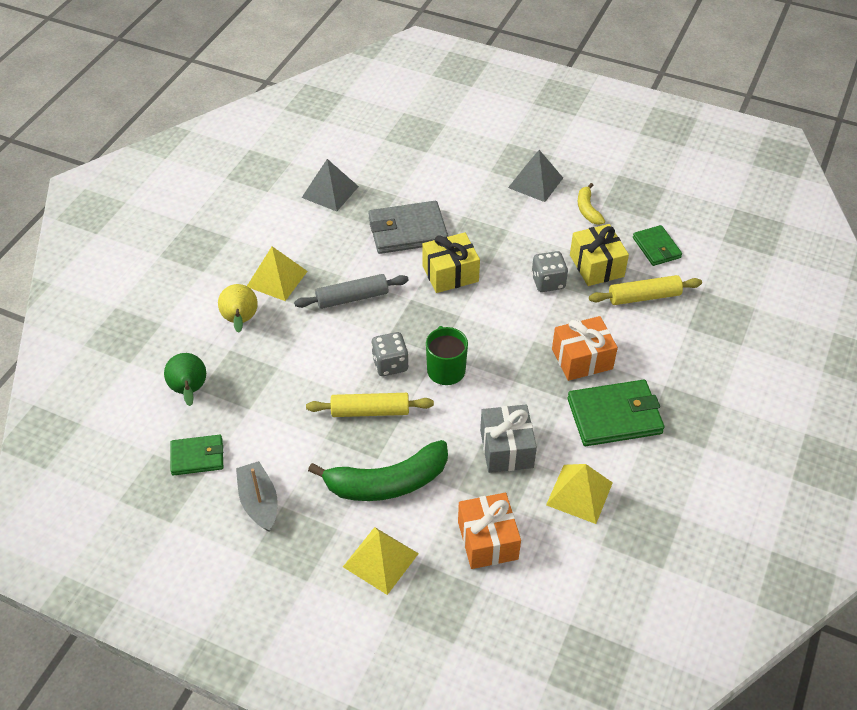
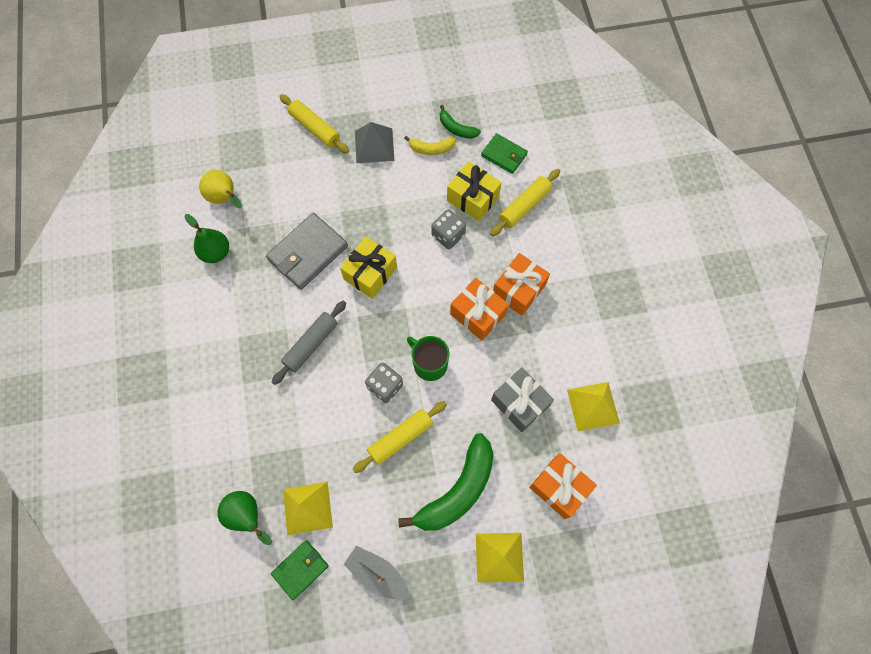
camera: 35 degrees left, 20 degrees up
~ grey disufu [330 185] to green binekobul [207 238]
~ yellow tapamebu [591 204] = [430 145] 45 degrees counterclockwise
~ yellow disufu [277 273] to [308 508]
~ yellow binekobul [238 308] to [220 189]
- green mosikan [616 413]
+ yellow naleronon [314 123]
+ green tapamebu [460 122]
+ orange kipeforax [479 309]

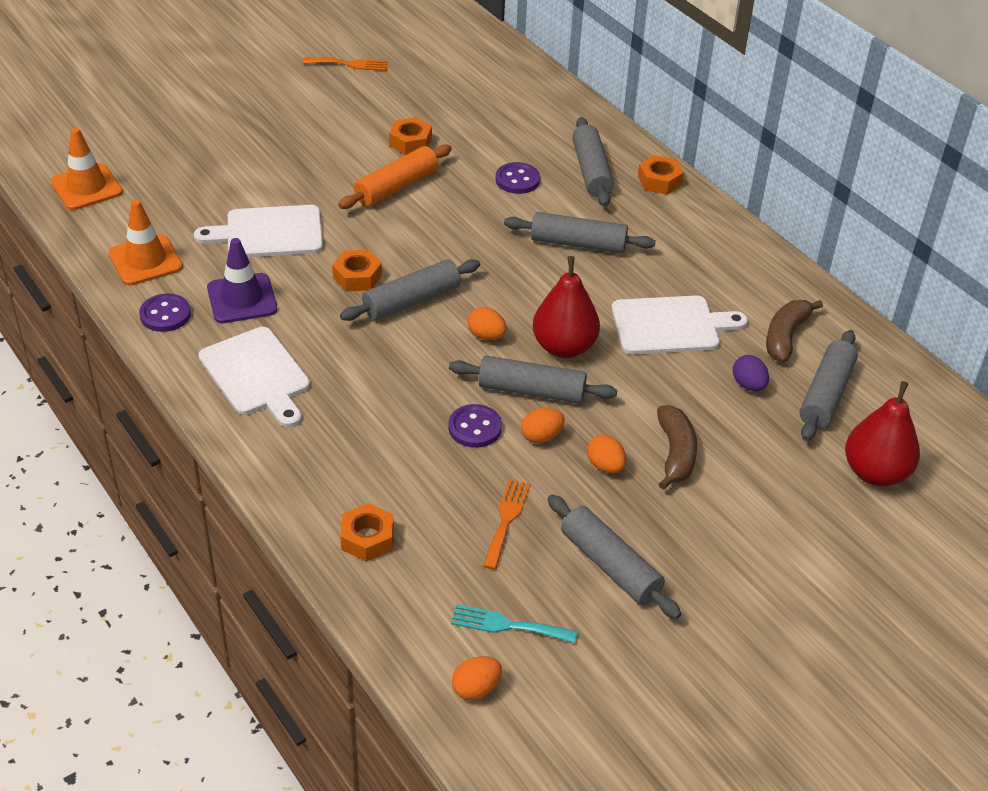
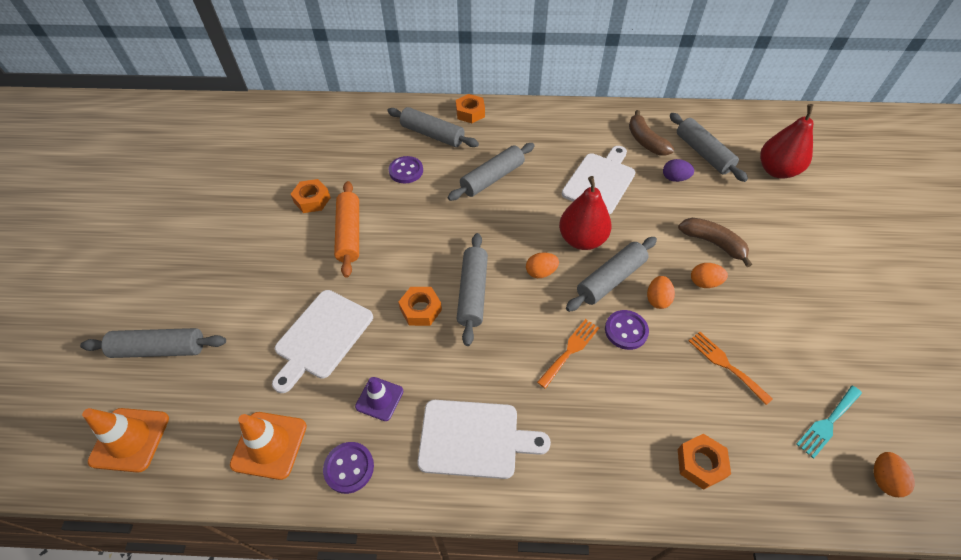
camera: 50 degrees left, 10 degrees up
~ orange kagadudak [345 64] to [568 354]
~ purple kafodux [242 280] = [379 399] x0.66
~ grey naleronon [614 557] to [153 343]

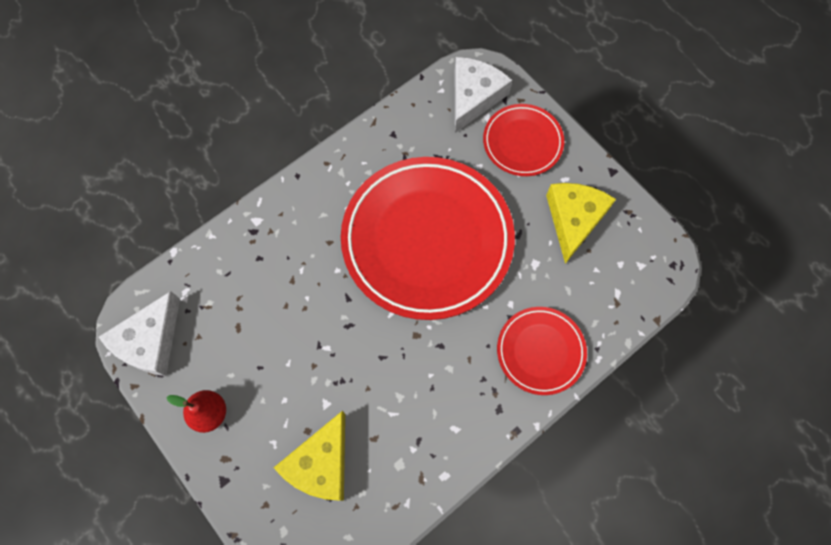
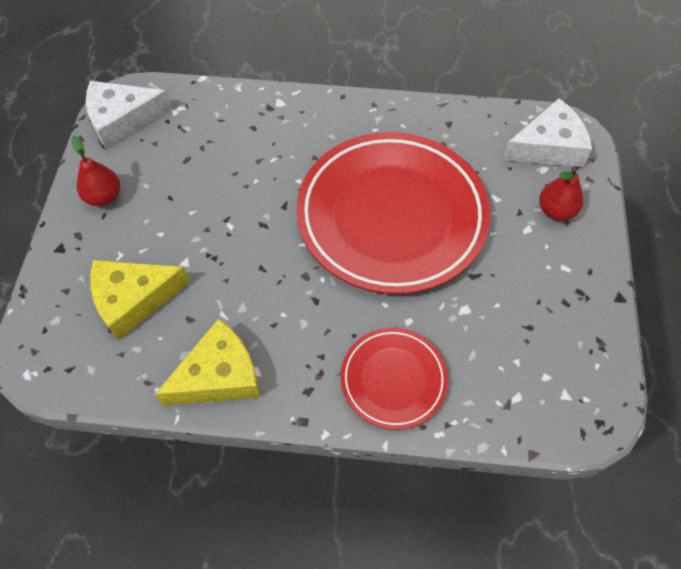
camera: 45 degrees right, 10 degrees down
~ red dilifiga [523 140] to red binekobul [561 194]
~ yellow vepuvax [581 223] to [207 362]

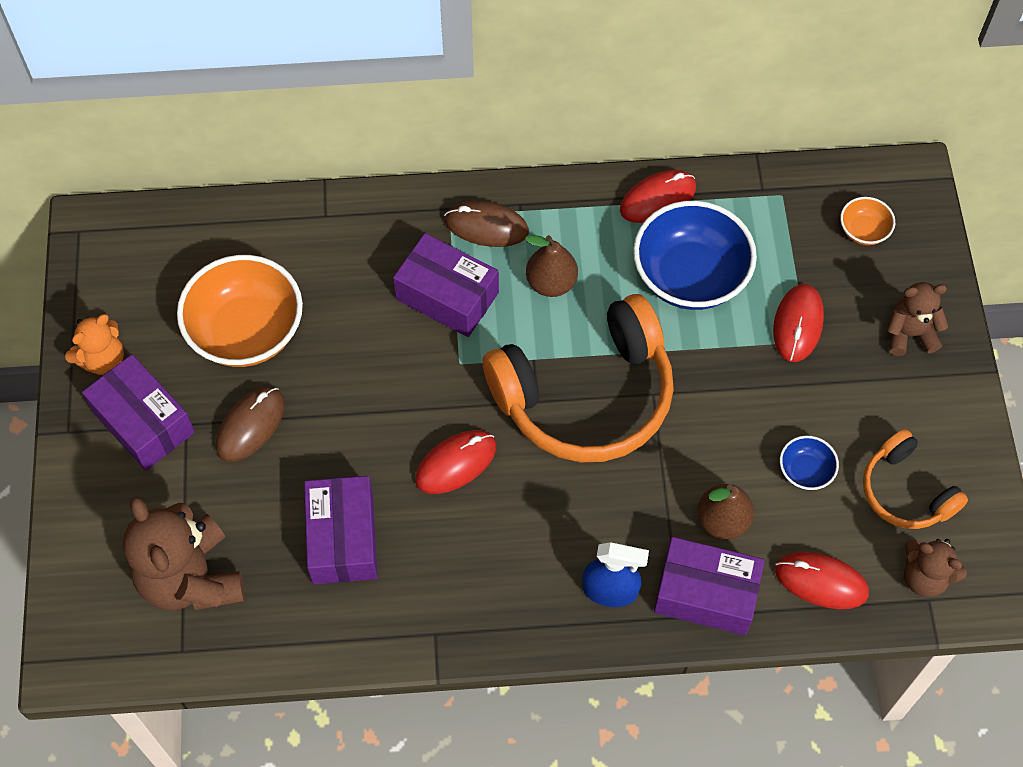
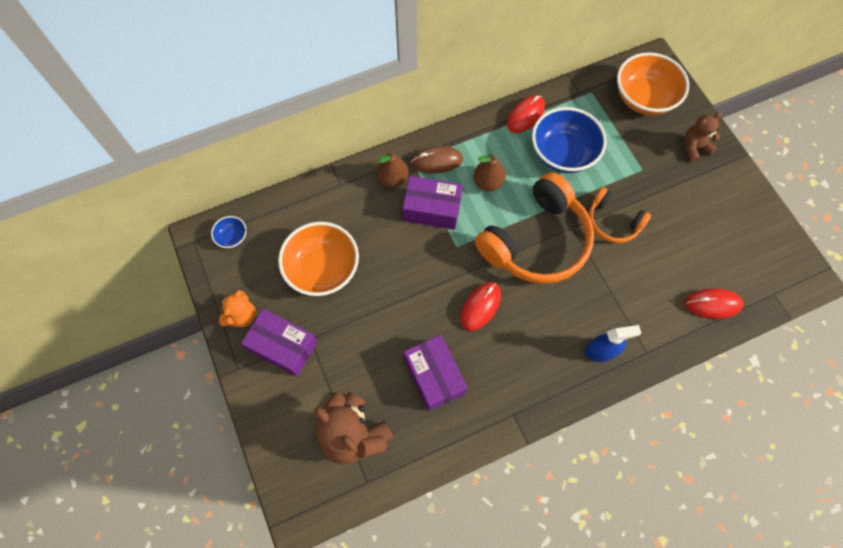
camera: 20 degrees left, 5 degrees up
~ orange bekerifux [867 221] = [653 83] x2.18
- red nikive [798 323]
- brown nikive [250 424]
~ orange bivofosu [915 479] to [620 215]
~ blue bekerifux [809 463] to [229 232]
~ brown binekobul [725 511] to [393 169]
- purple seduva [709 586]
- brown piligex [935 568]

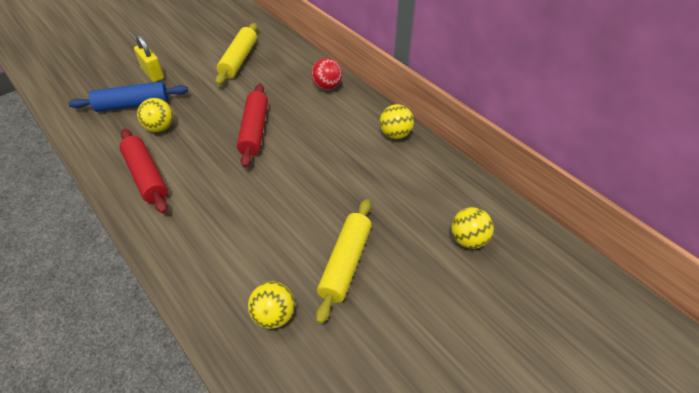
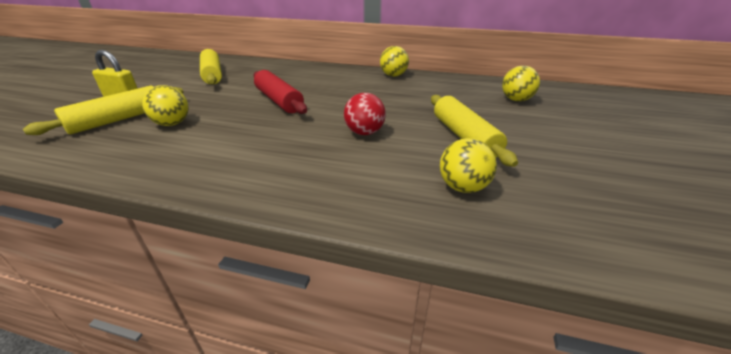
camera: 35 degrees left, 15 degrees down
~ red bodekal [326 74] to [365 114]
~ blue naleronon [128 97] to yellow naleronon [103 110]
- red naleronon [143 171]

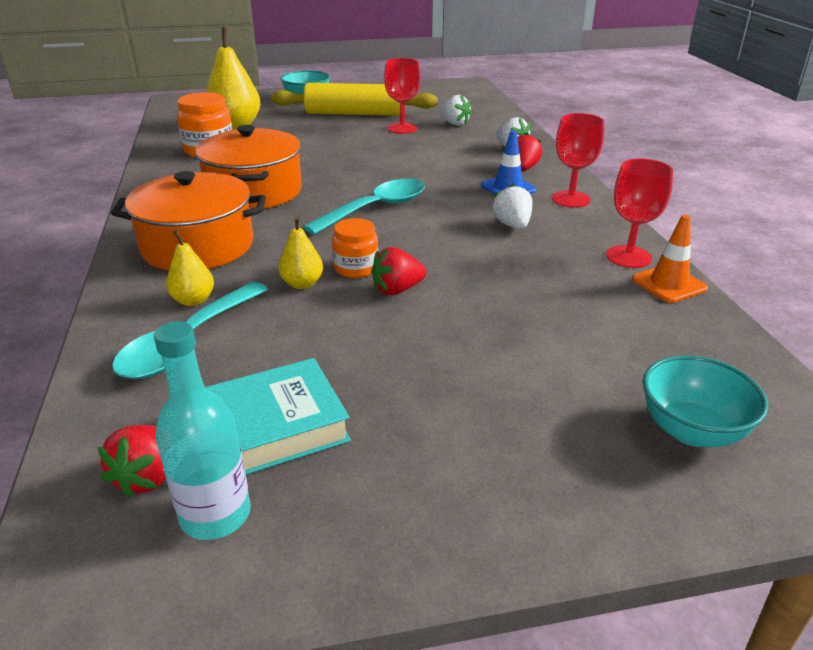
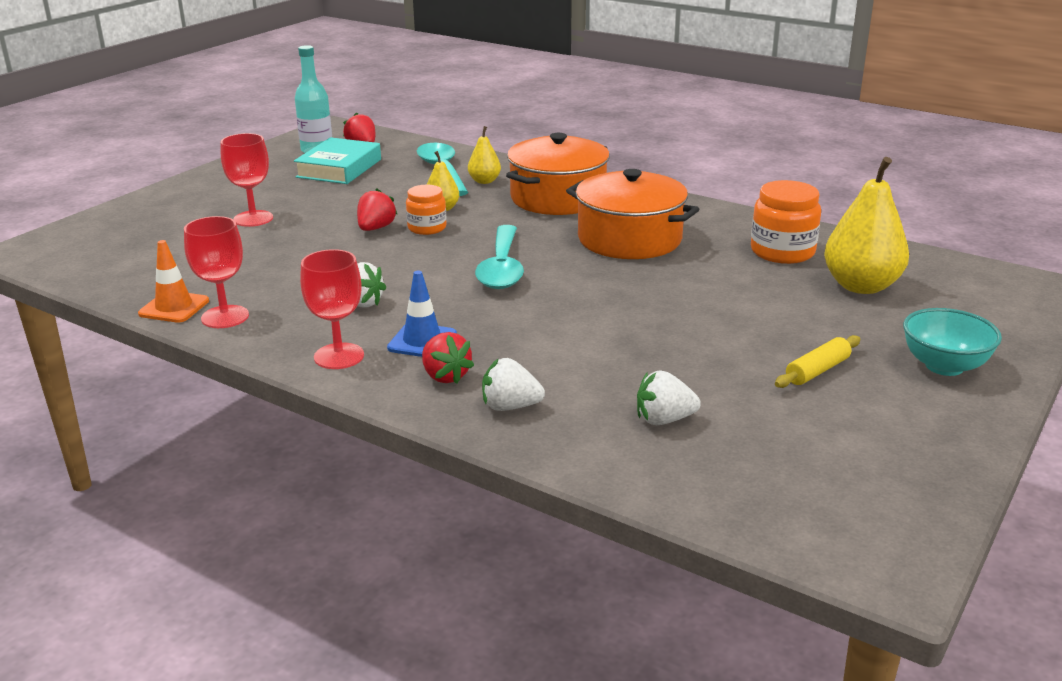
camera: 135 degrees right, 5 degrees down
~ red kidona [402 96] to [247 180]
~ yellow naleronon [354 99] = [817 361] x0.46
- turquoise bekerifux [705 401]

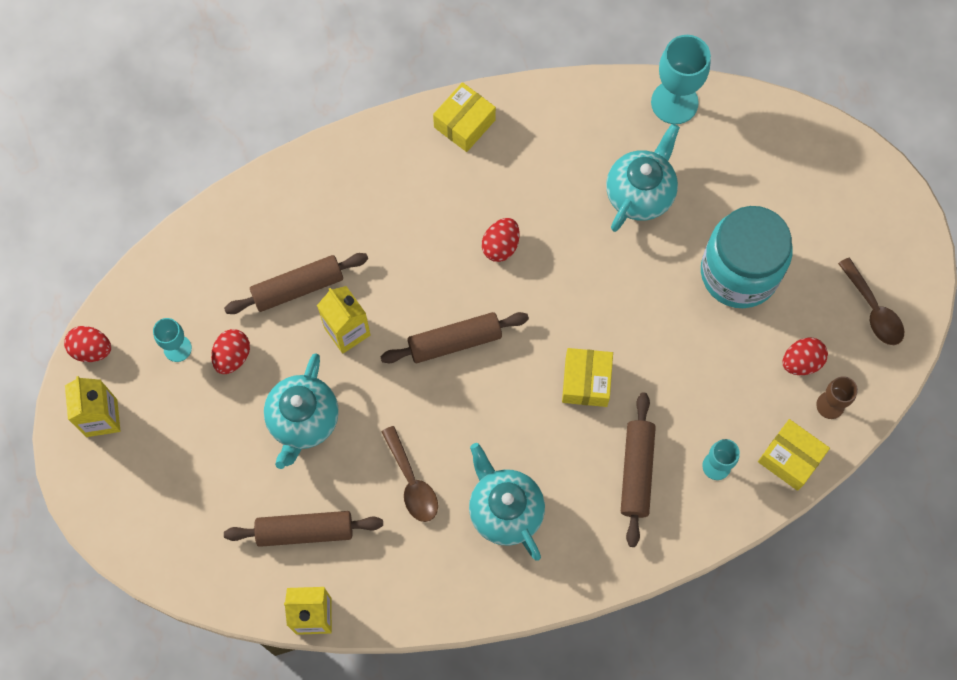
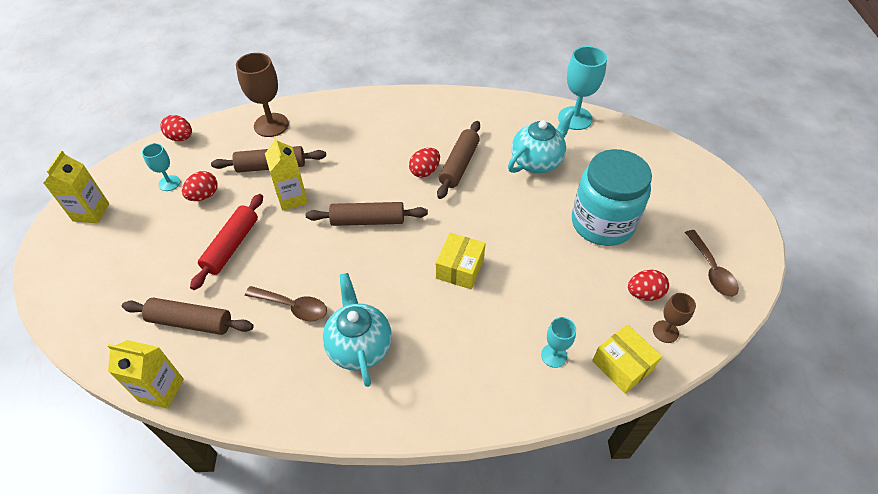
camera: 15 degrees right, 20 degrees down
- yellow seduva [464 117]
~ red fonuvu [87 344] to [176 128]
~ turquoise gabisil [301 411] to red naleronon [226 242]
~ brown naleronon [638 470] to [458 160]
~ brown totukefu [409 474] = [286 303] 60 degrees counterclockwise
+ brown kidona [262 95]

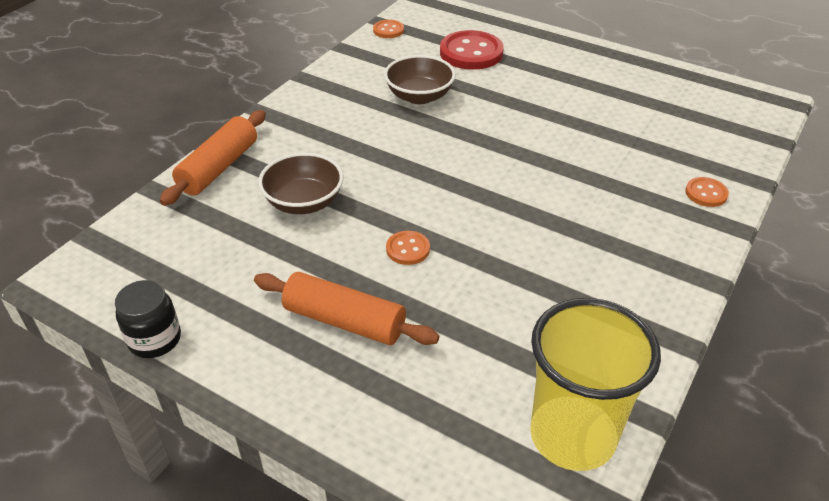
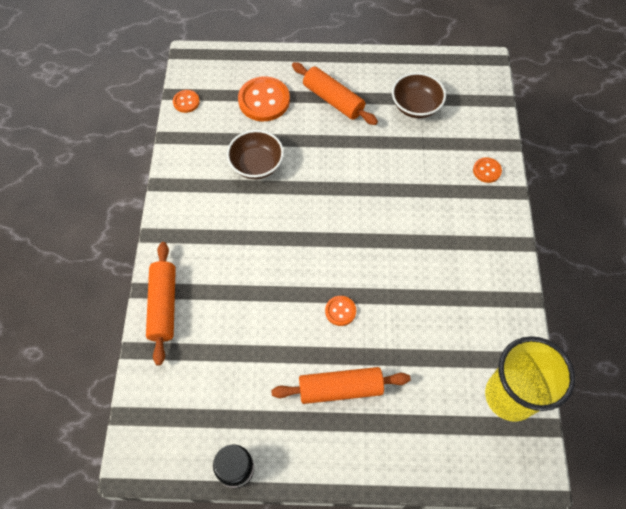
camera: 30 degrees left, 20 degrees up
~ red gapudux [472 50] to orange gapudux [264 98]
~ brown bekerifux [301 183] to [419 95]
+ orange naleronon [335 93]

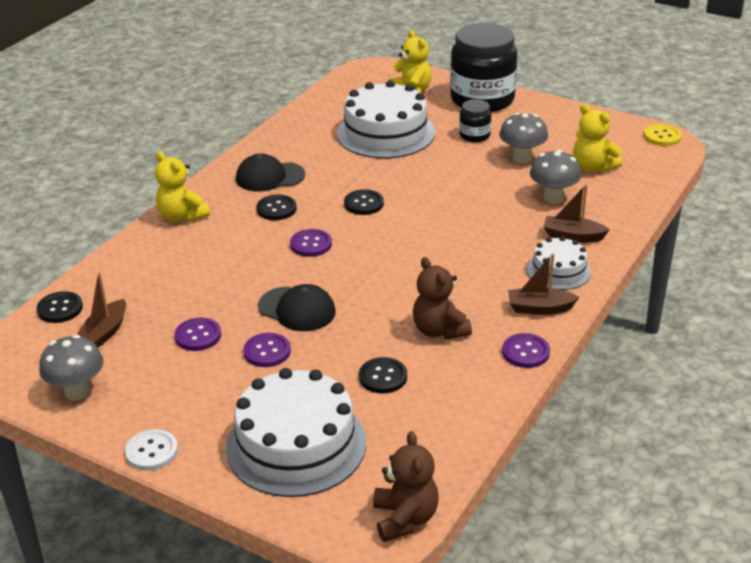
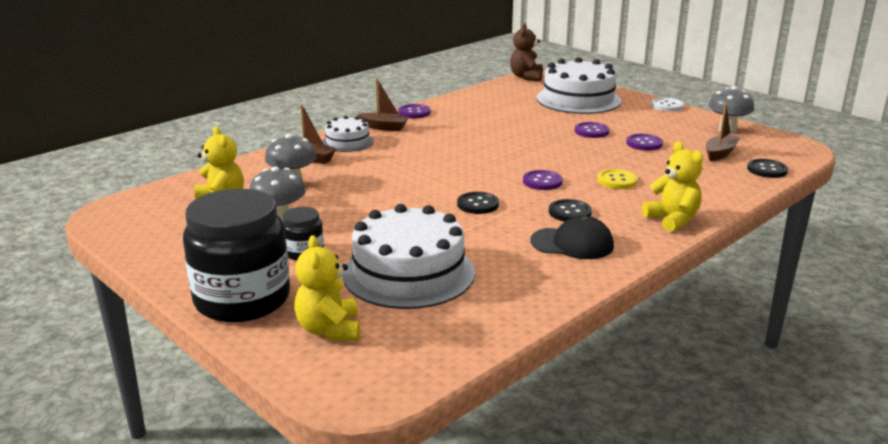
camera: 165 degrees left, 10 degrees down
~ yellow gapudux [663 135] to [617 179]
- brown piligex [442 298]
- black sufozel [297 307]
- black gapudux [383 375]

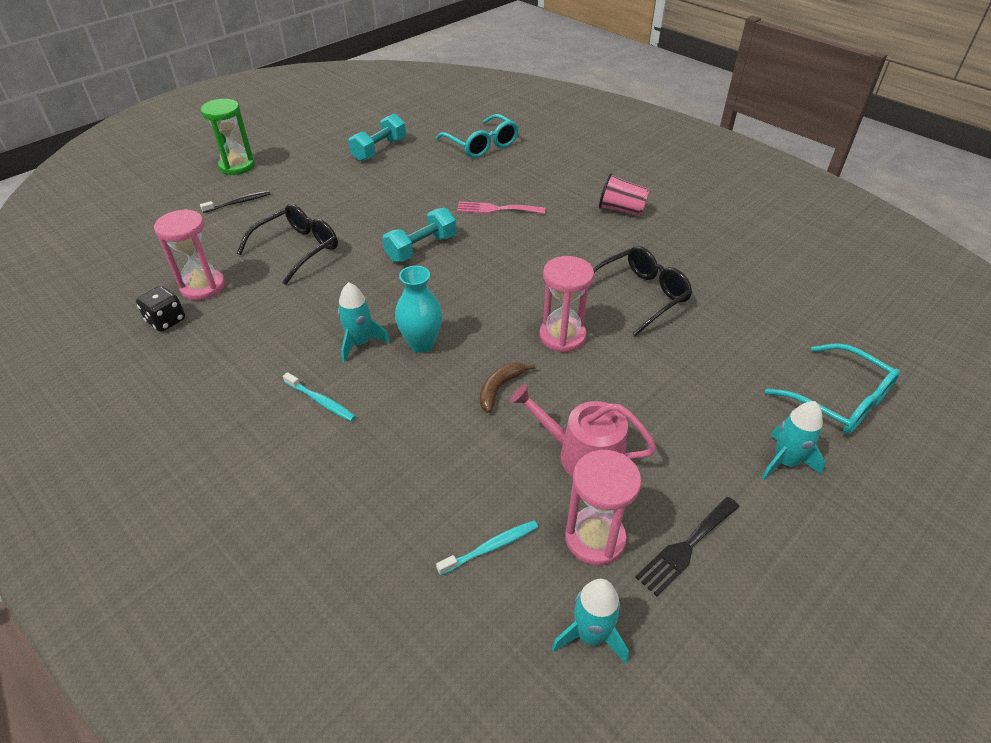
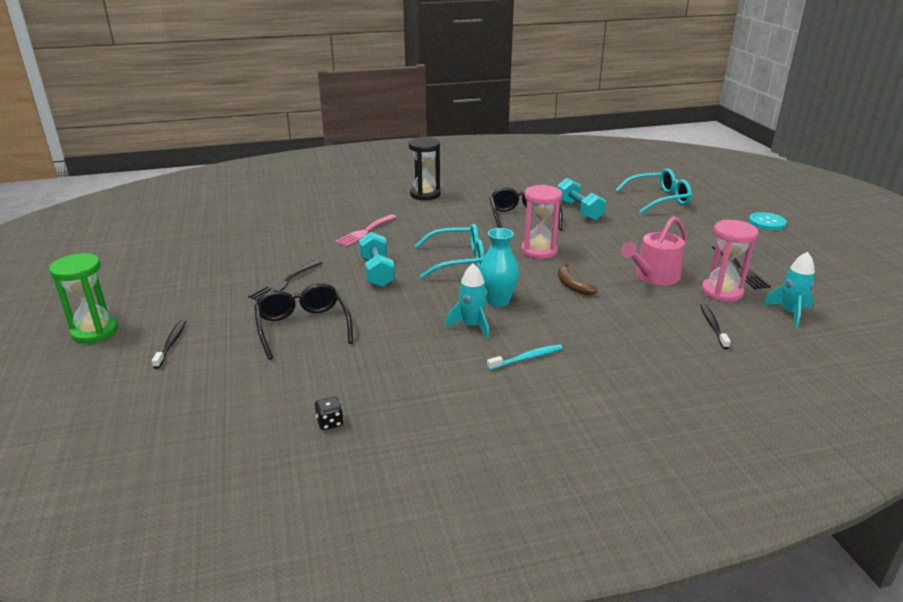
camera: 60 degrees left, 15 degrees down
~ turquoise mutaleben [377 137] to [581 199]
~ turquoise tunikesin [477 136] to [450 251]
~ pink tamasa [624 194] to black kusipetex [425 168]
- pink kusipetex [189 254]
~ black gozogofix [160 309] = [329 413] x0.66
- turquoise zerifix [793 440]
~ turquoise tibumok [487 548] to black tibumok [715 326]
+ turquoise gapudux [768 221]
+ black kagadudak [285 280]

